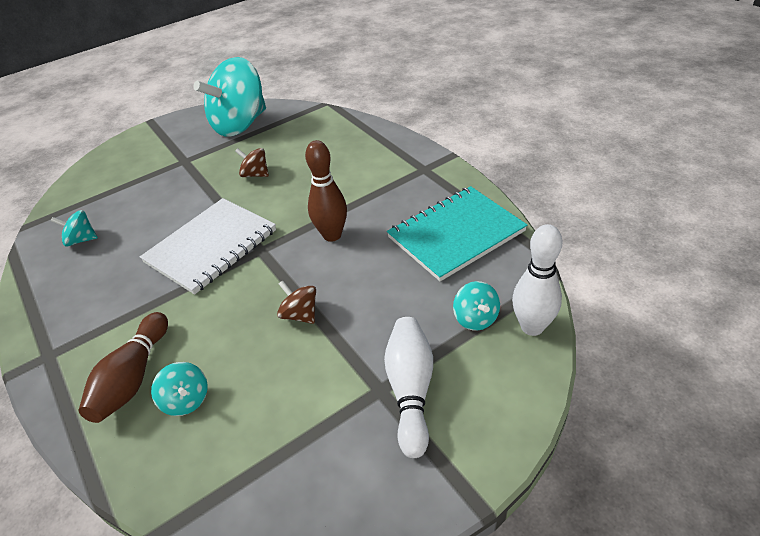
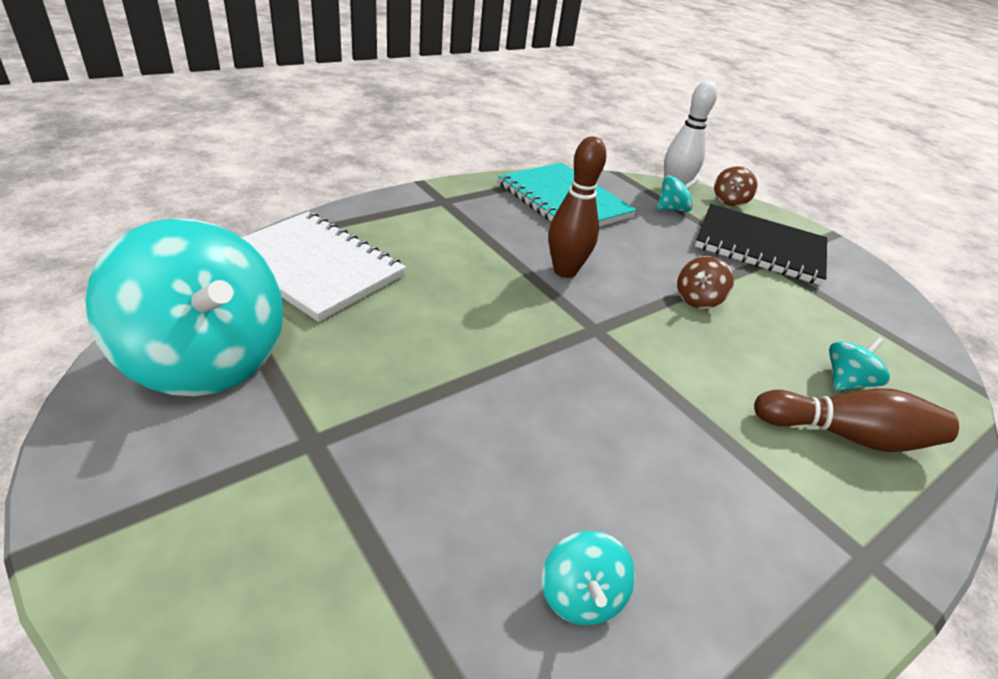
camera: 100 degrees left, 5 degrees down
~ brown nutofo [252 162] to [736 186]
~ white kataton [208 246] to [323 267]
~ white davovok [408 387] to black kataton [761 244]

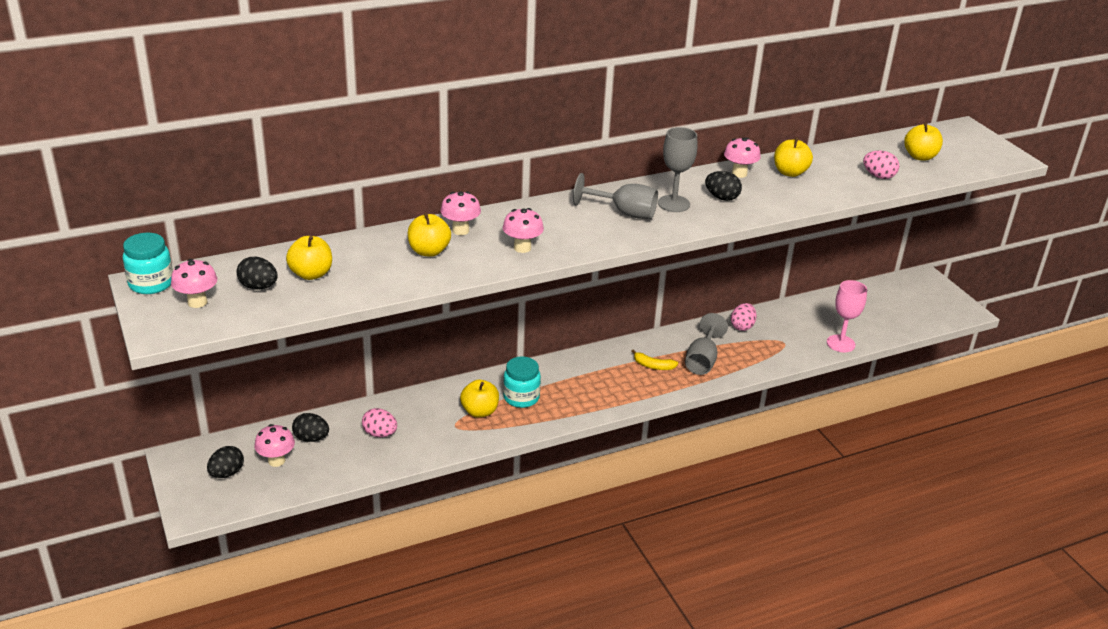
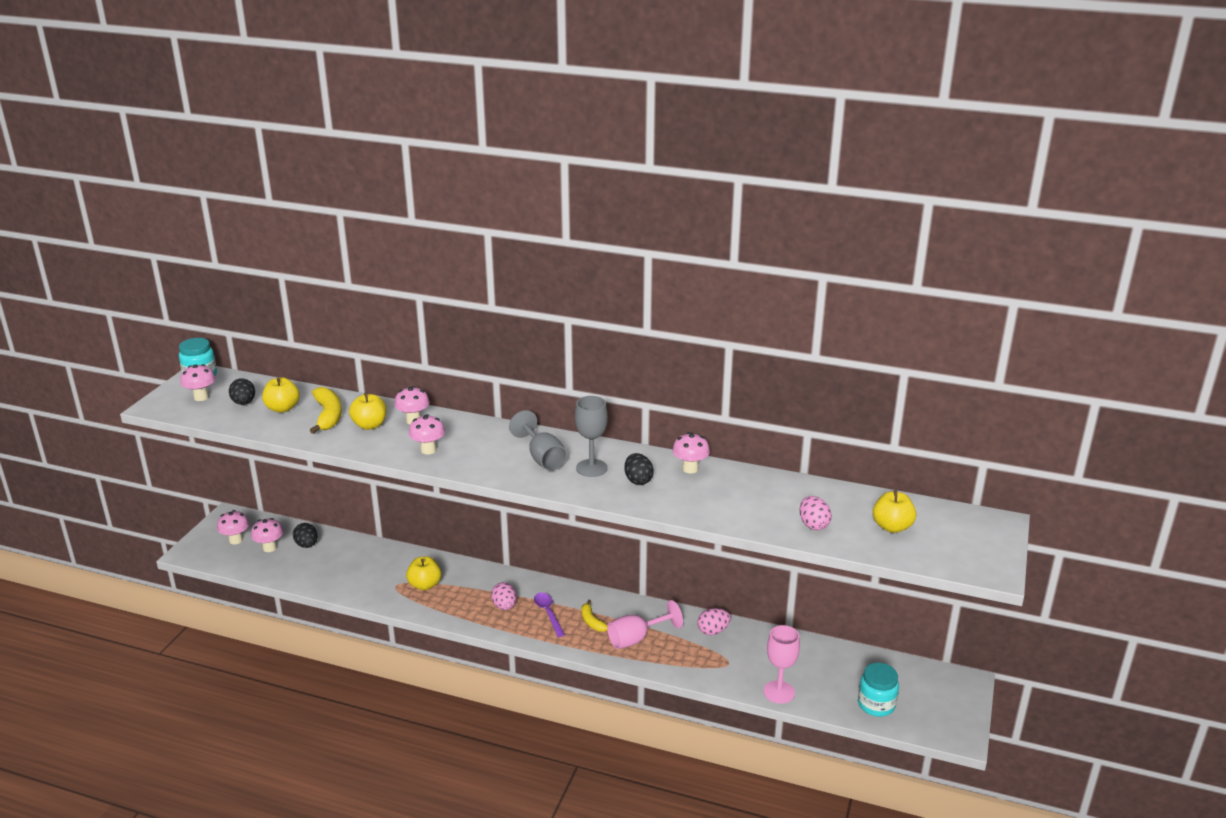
camera: 45 degrees right, 5 degrees down
- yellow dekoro [793 157]
~ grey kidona [706 344] to pink kidona [645 624]
~ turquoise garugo [522 382] to [878 690]
~ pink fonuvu [379 422] to [504 596]
~ black fonuvu [225 462] to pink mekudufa [233 527]
+ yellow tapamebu [326 410]
+ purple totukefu [549 614]

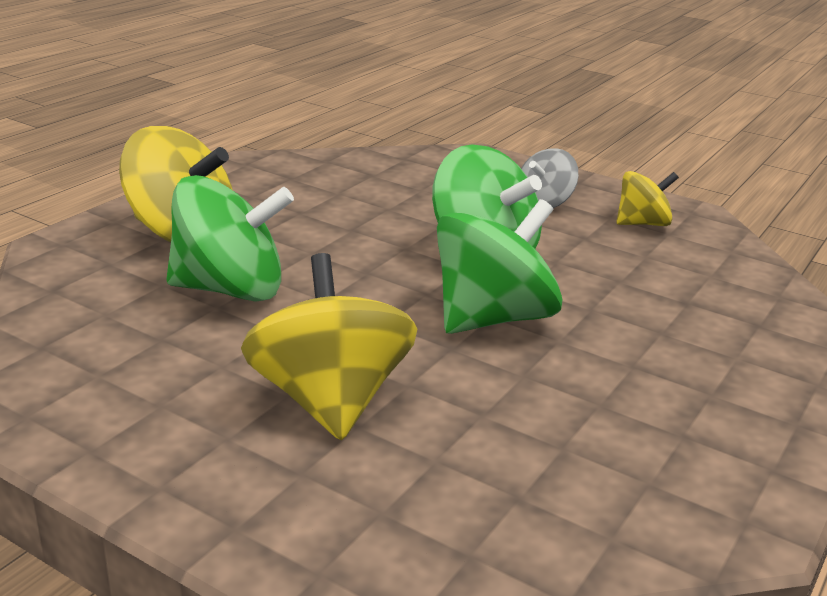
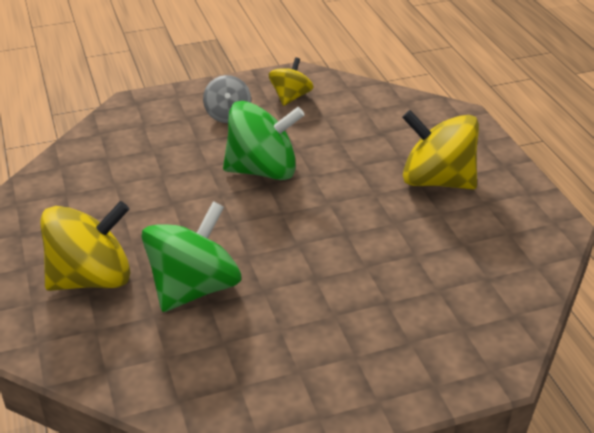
camera: 50 degrees left, 10 degrees up
- green nutofo [499 266]
~ yellow nutofo [329 346] to [440 150]

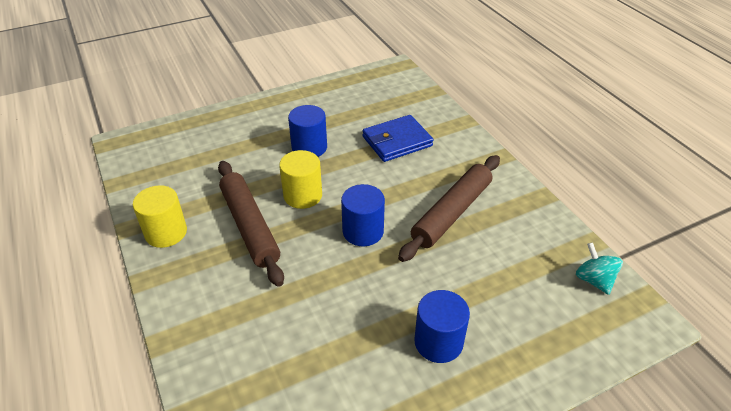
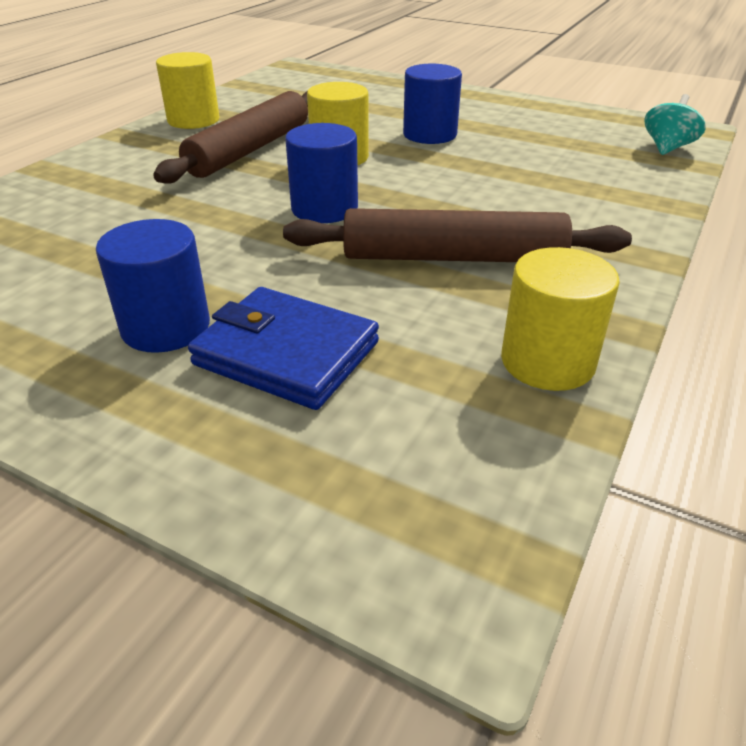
camera: 55 degrees right, 5 degrees down
~ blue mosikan [398 138] to [283 348]
~ turquoise nutofo [599 268] to [675 124]
+ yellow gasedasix [560 319]

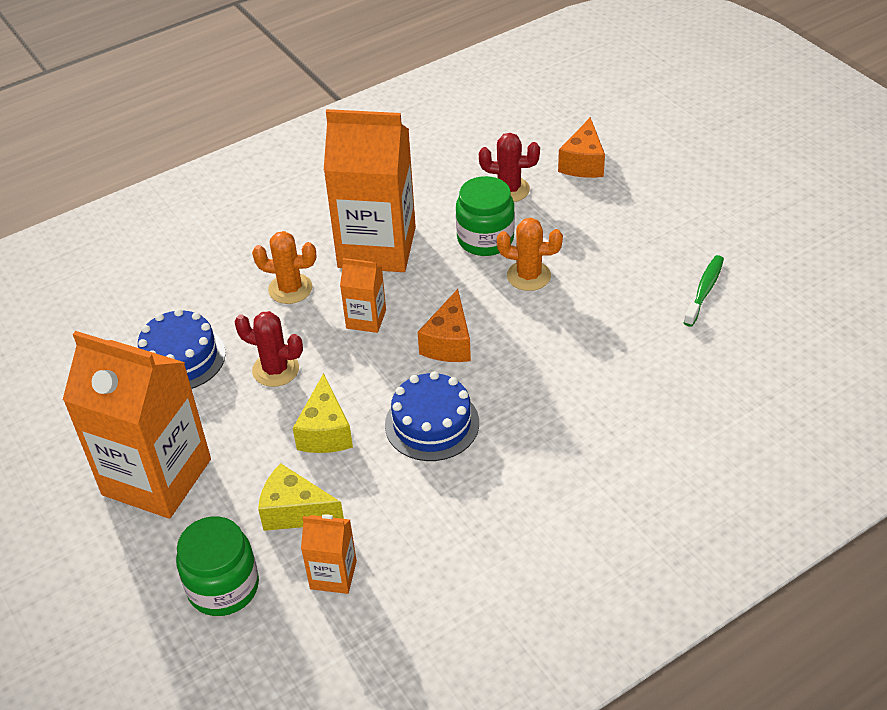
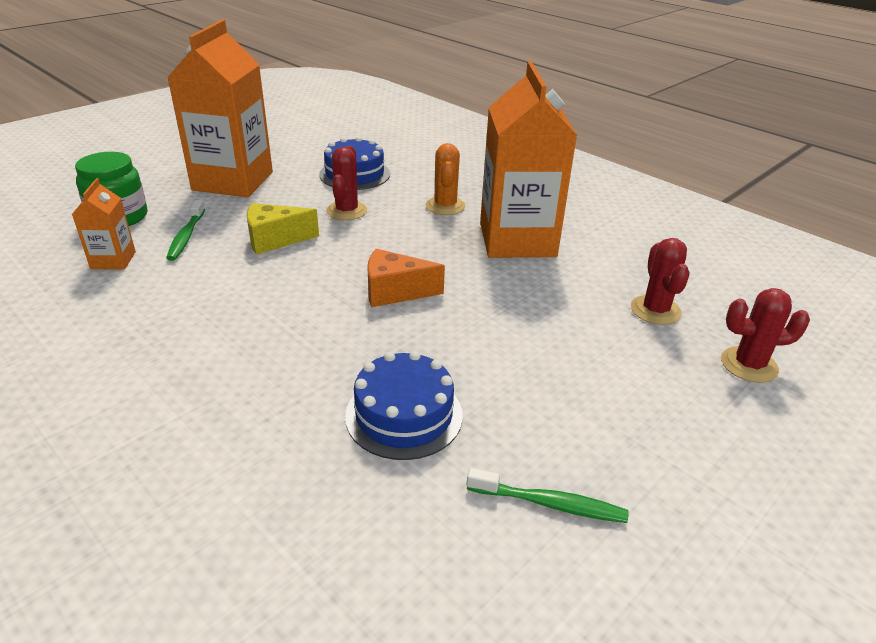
camera: 75 degrees right, 10 degrees down
~ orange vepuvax [581 147] to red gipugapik [765 335]
- green garugo [485 216]
- orange gipugapik [530 254]
- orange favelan [363 295]
~ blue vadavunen [432 416] to [404 405]
~ yellow vepuvax [301 497] to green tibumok [185 230]

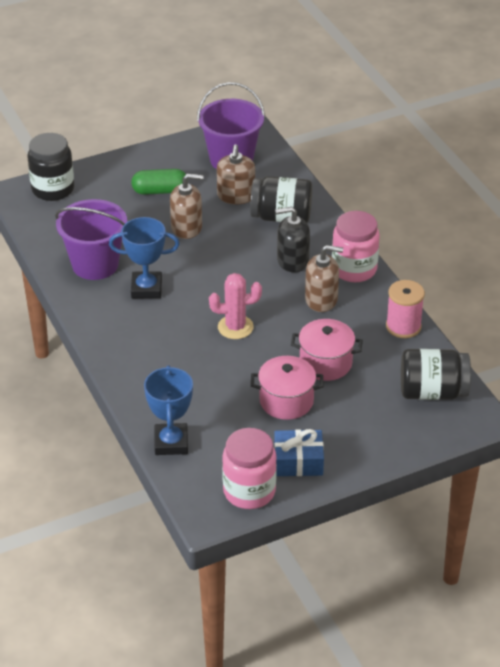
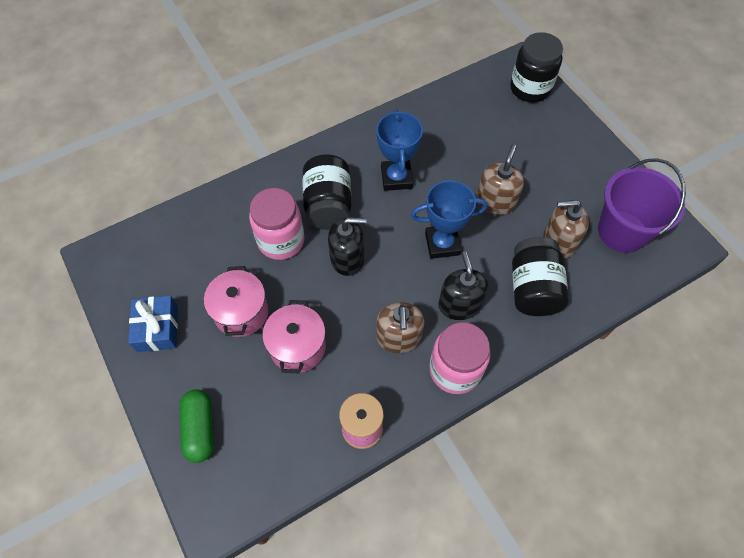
camera: 85 degrees right, 20 degrees up
~ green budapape [158 182] to [196 426]
~ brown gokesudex [187 206] = [500 180] 150 degrees counterclockwise
- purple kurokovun [91 239]
~ pink gipugapik [235 306] to black gokesudex [347 247]
~ black garugo [436 374] to [327 192]
~ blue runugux [168 410] to [449 219]
~ pink garugo [249 468] to [277 224]

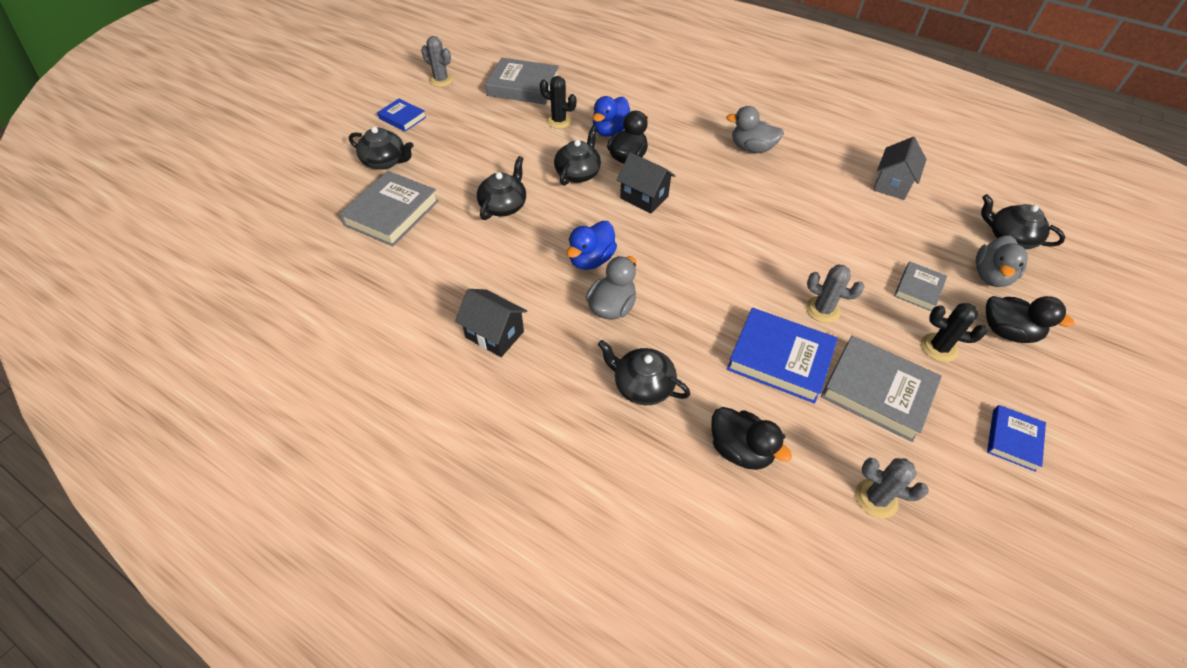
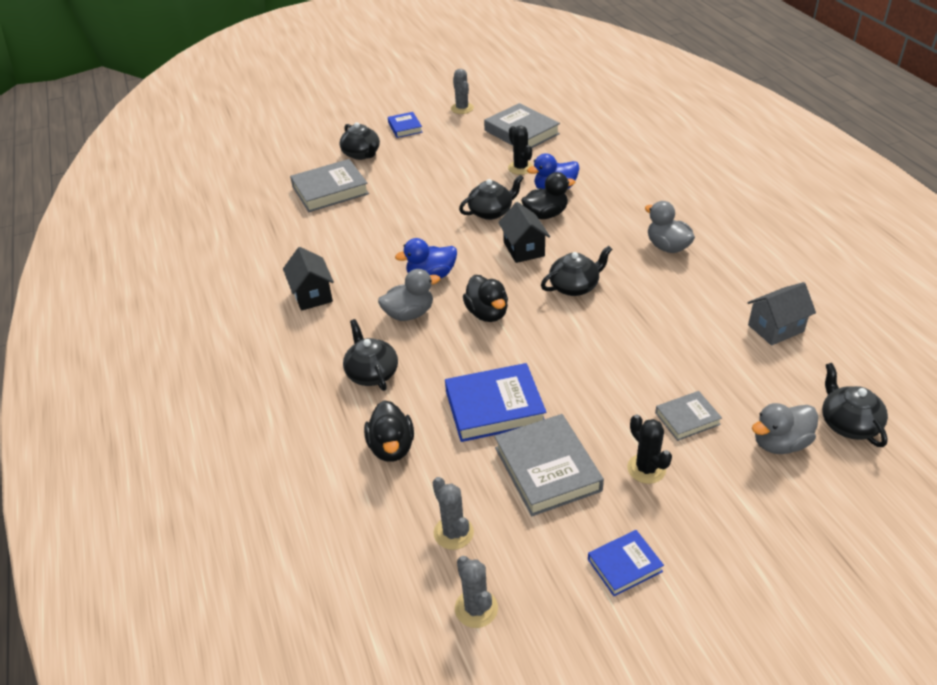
camera: 40 degrees right, 10 degrees down
~ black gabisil [501 188] to [576 271]
~ grey gipugapik [835 293] to [476 592]
~ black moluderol [1030 319] to [485 298]
~ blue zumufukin [782 356] = [495 402] 75 degrees counterclockwise

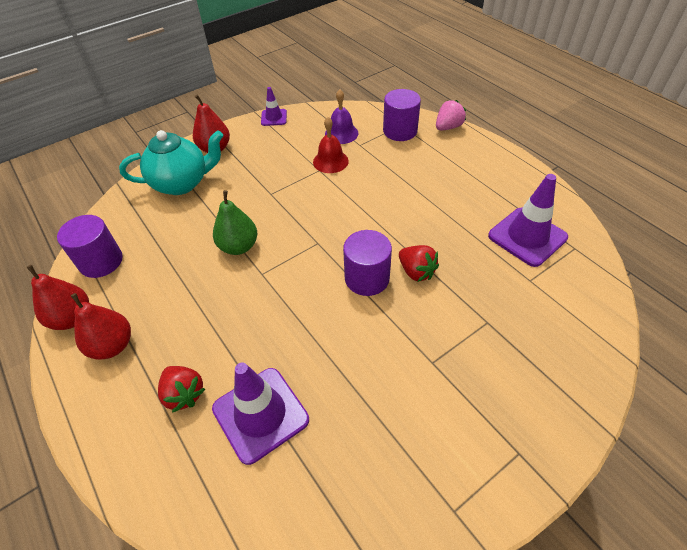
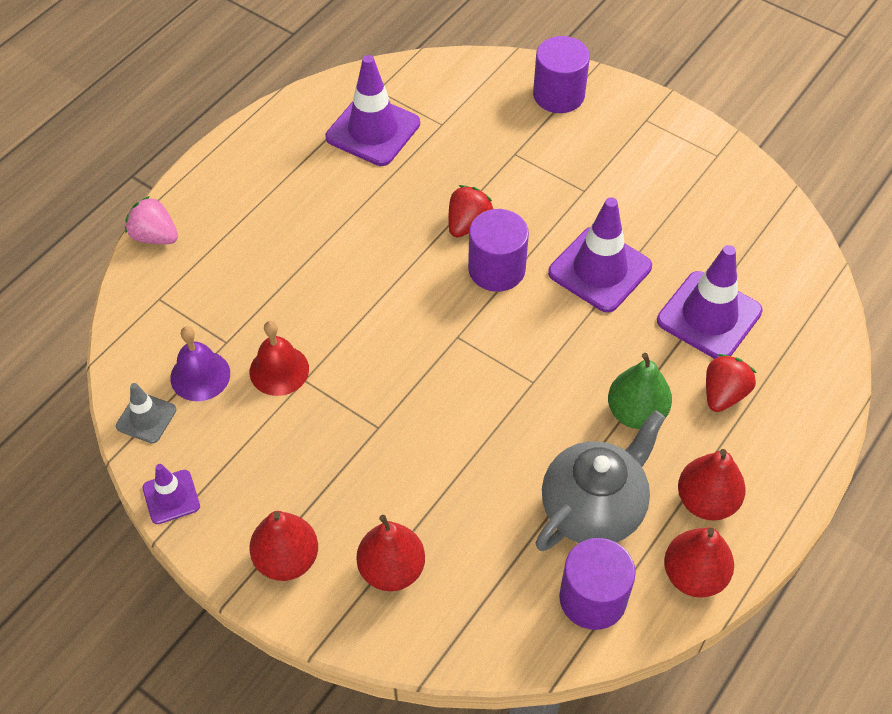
camera: 110 degrees left, 5 degrees up
~ purple gasedasix [402 115] to [561 74]
~ turquoise gabisil [171 162] to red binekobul [391 553]
~ green binekobul [235 222] to [640 391]
+ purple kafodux [600 255]
+ grey kafodux [146 413]
+ grey gabisil [600 480]

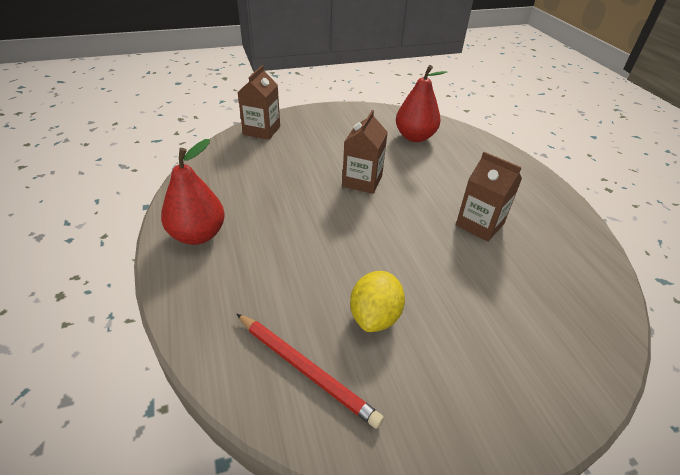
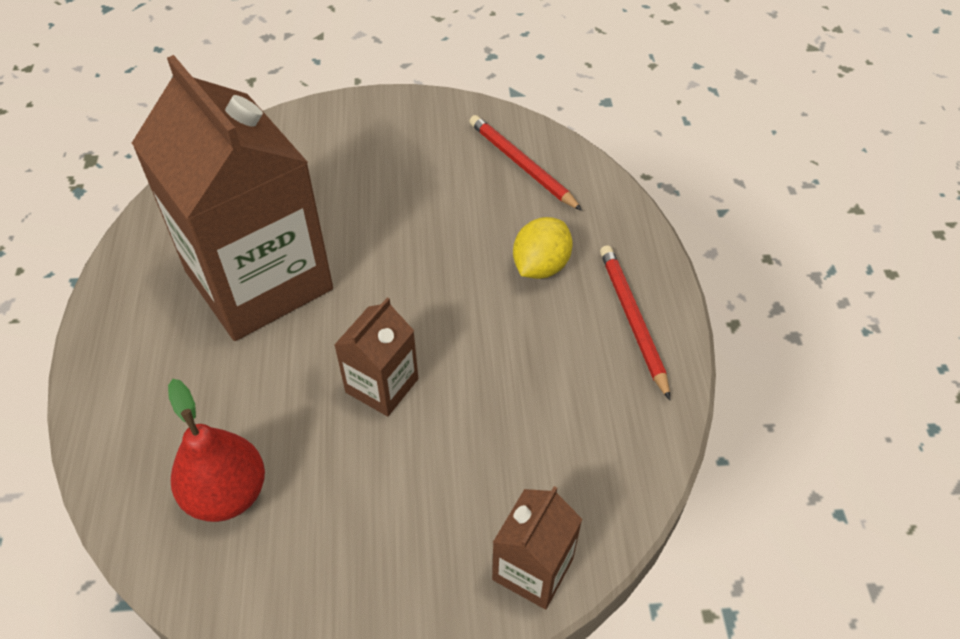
camera: 165 degrees left, 10 degrees up
~ red binekobul [193 192] to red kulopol [635 322]
~ brown favelan [489 197] = [232 198] x2.26
~ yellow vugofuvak [377 301] to [543 248]

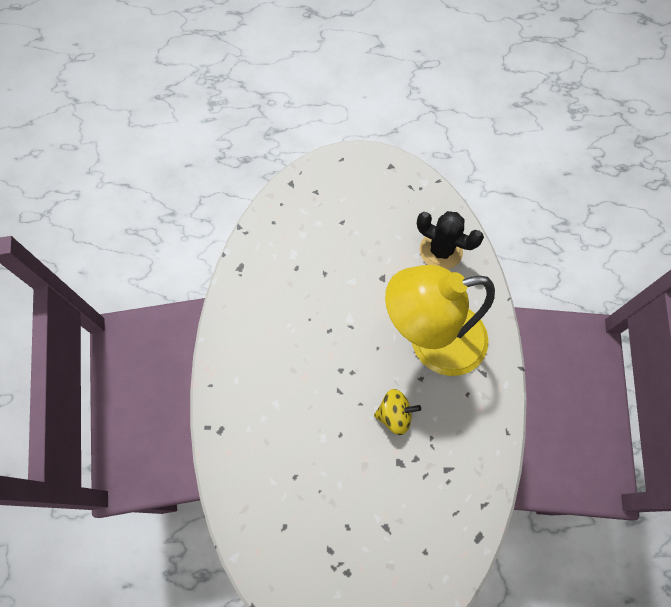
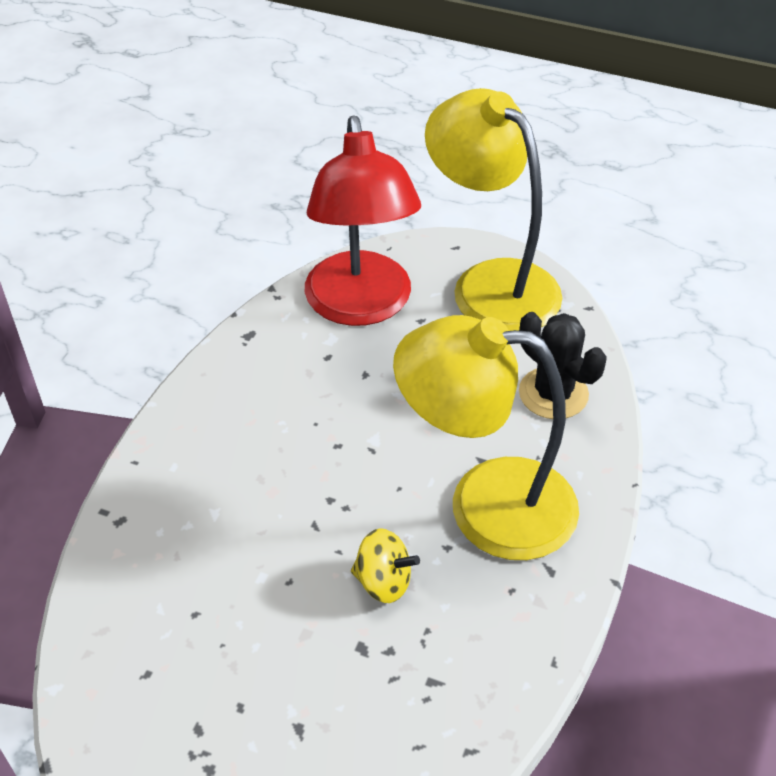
camera: 20 degrees right, 20 degrees down
+ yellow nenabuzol [493 209]
+ red nenabuzol [363 221]

